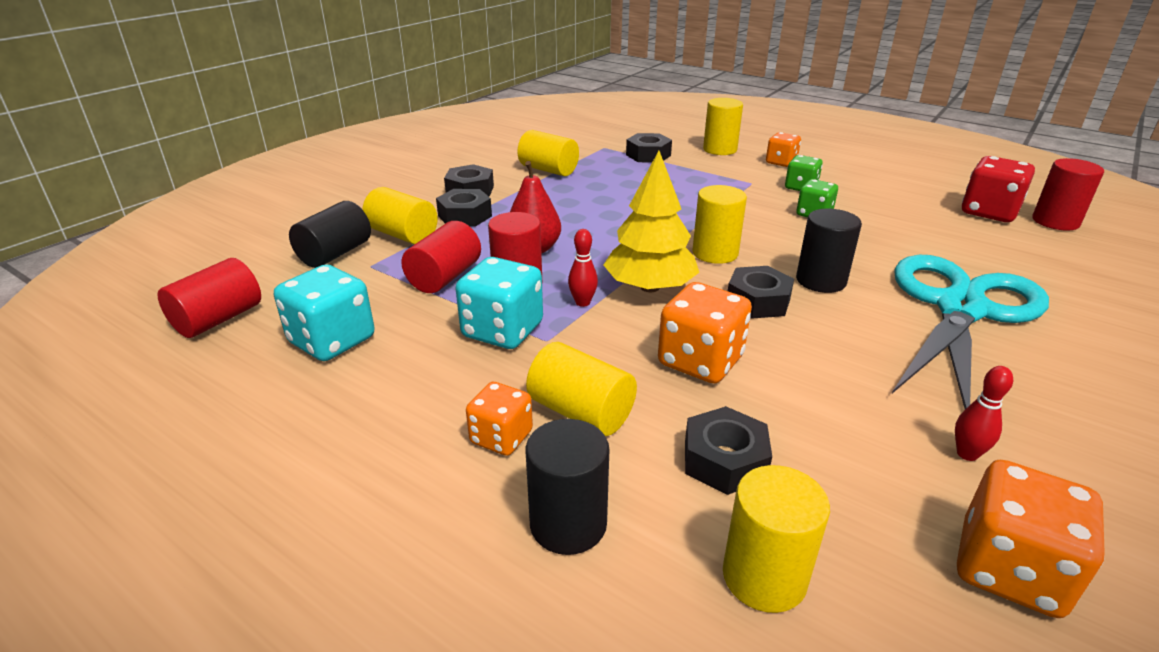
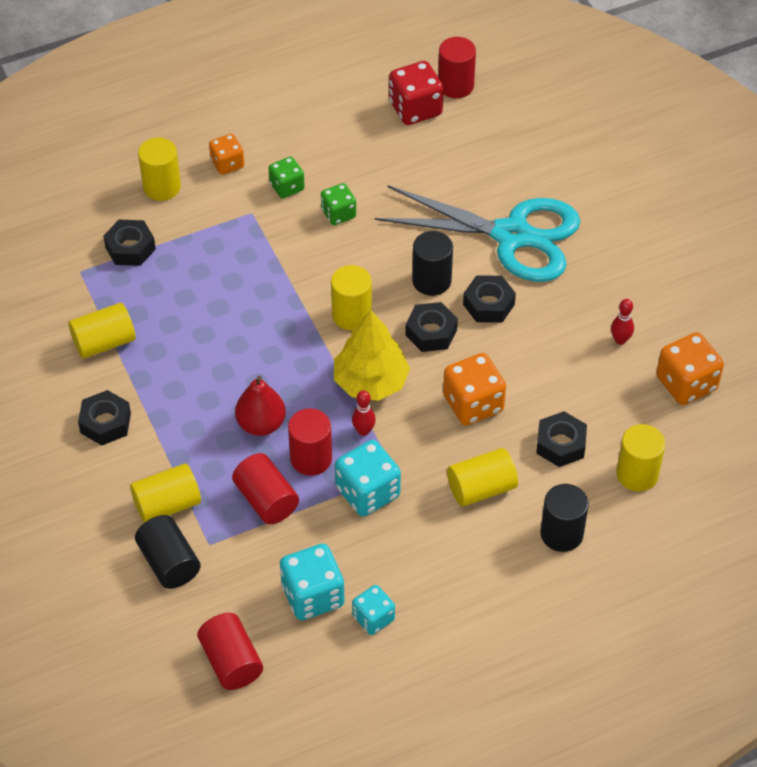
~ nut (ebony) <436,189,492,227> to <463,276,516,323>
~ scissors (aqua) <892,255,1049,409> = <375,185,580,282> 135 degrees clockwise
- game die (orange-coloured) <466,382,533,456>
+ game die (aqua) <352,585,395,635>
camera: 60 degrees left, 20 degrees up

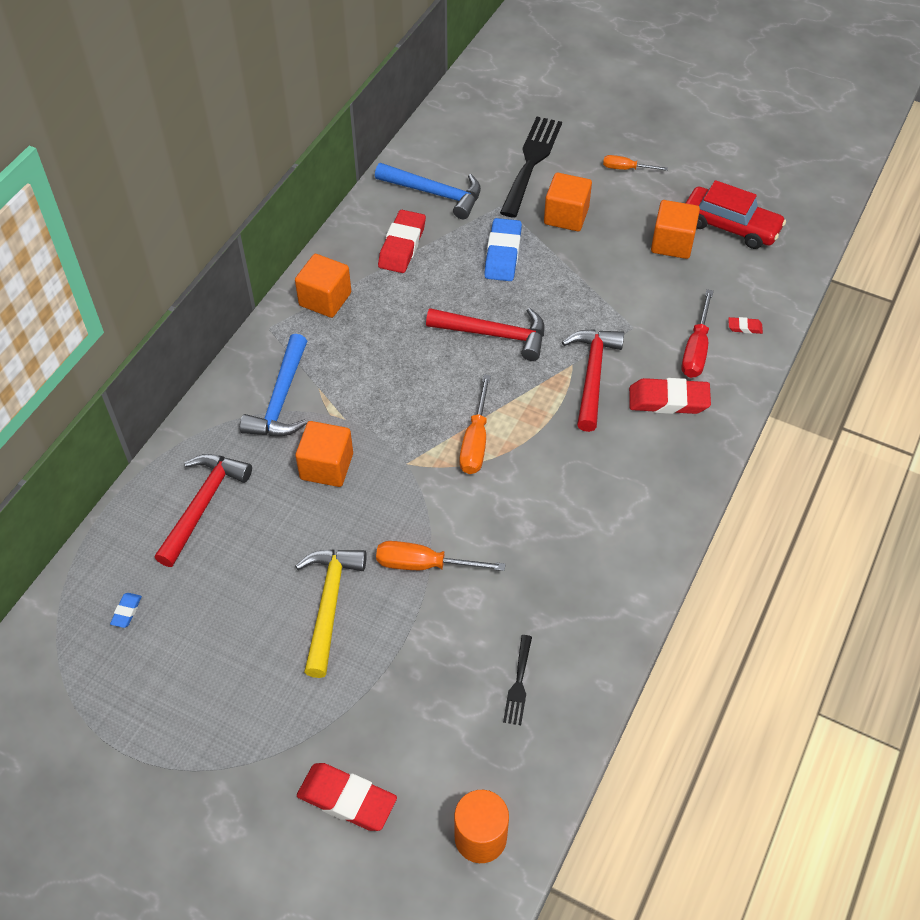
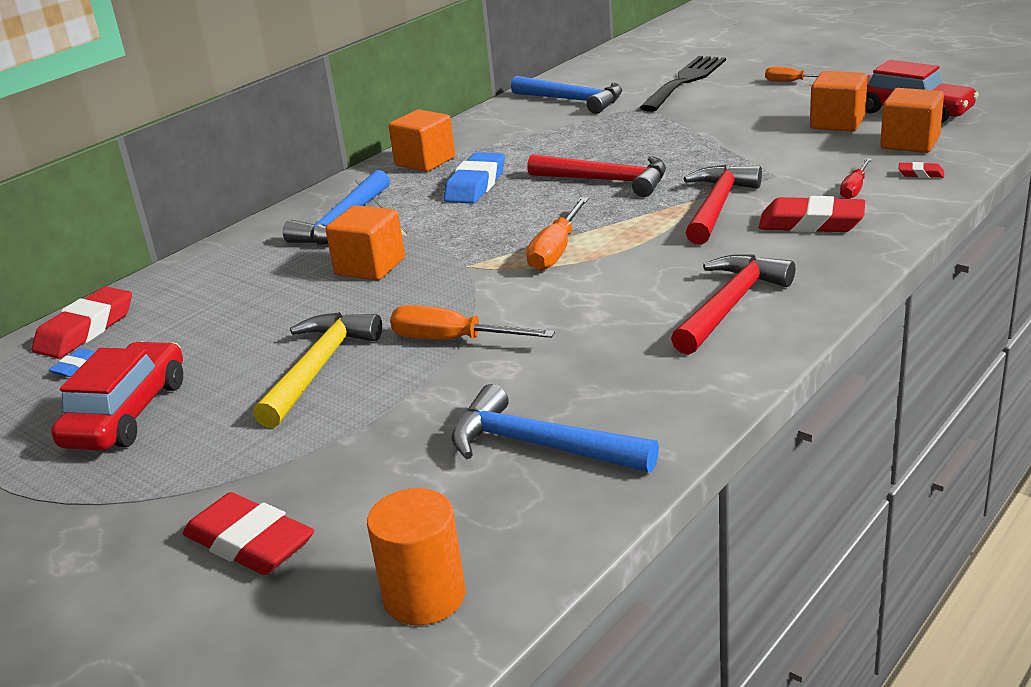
~ solid cube (orange-coloured) <544,173,592,231> to <880,88,944,153>
~ eraser (scarlet) <378,210,426,273> to <32,287,132,359>
~ eraser (cobalt) <484,218,522,281> to <444,152,505,204>
~ hand screwdriver (scarlet) <682,289,713,378> = <840,158,872,199> x0.63
~ carpenter's hammer (scarlet) <154,454,252,567> to <671,254,795,355>
~ table fork (ebony) <503,635,532,725> to carpenter's hammer (cobalt) <451,384,659,473>
+ automobile (scarlet) <51,342,183,451>
camera: 15 degrees right, 25 degrees down

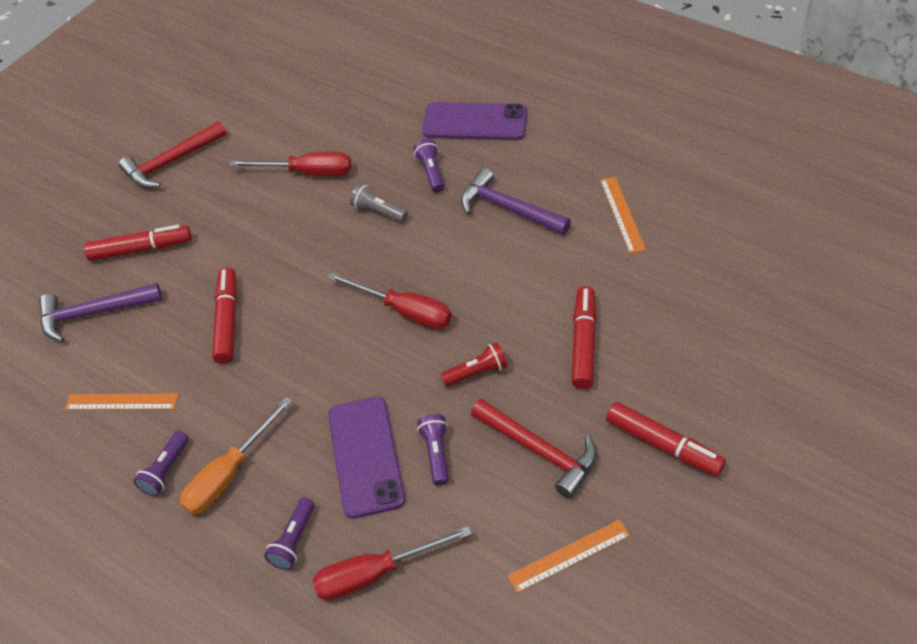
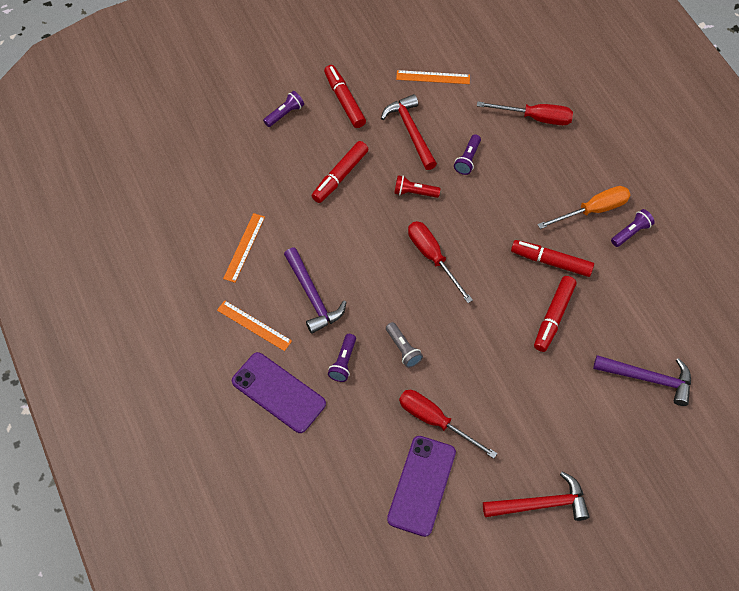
~ marker (scarlet) <84,225,192,261> to <511,240,594,277>
~ ruler (orange-coloured) <65,393,178,410> to <217,300,292,351>
~ smartphone (violet) <328,396,405,519> to <387,436,456,537>
~ pocket torch (violet) <264,498,315,570> to <263,91,304,127>
camera: 155 degrees left, 10 degrees up

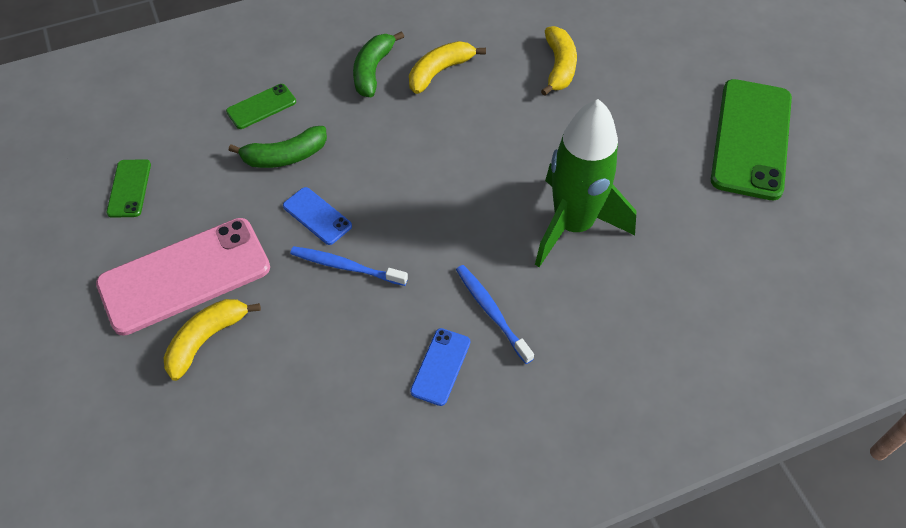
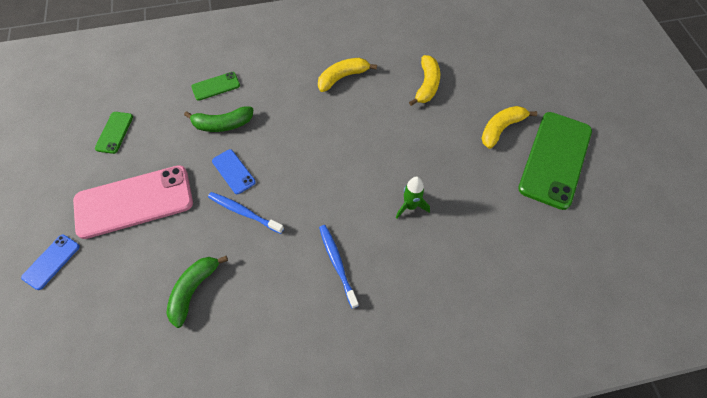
~ banana (green) <353,31,404,98> to <166,256,228,328>
~ toy rocket (green) <535,99,637,267> = <396,177,430,218> x0.44
~ banana (bright yellow) <163,299,261,381> to <481,106,537,149>
~ smartphone (cobalt) <410,328,471,406> to <21,235,80,290>
camera: 10 degrees right, 5 degrees up

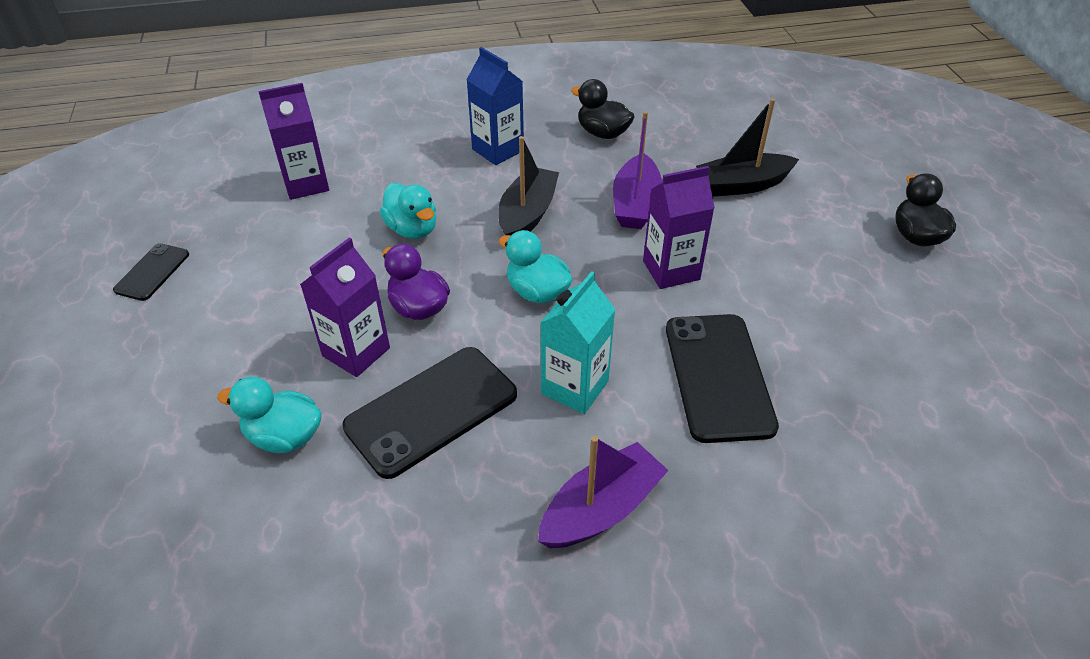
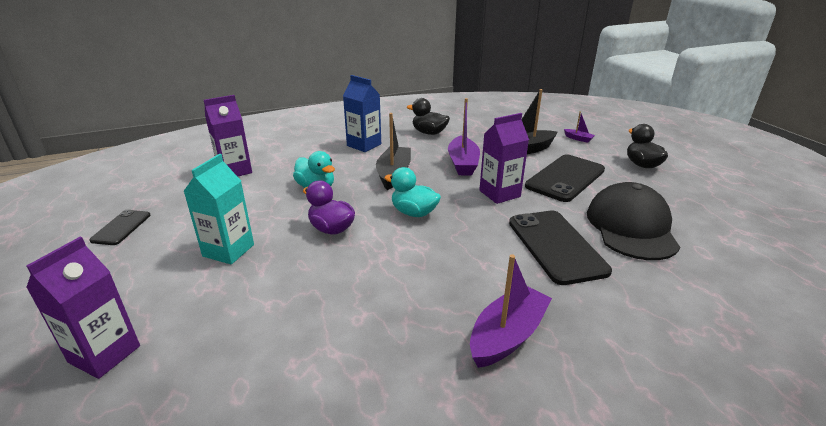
~ milk carton (violet) <300,237,390,377> to <26,237,140,379>
~ milk carton (aqua) <540,271,616,414> to <183,154,254,264>
~ smartphone (ebony) <342,347,517,479> to <525,154,605,202>
- rubber duck (aqua) <217,377,322,453>
+ sailboat (violet) <564,111,595,143>
+ cap (ebony) <587,182,680,260>
camera: 10 degrees left, 15 degrees down

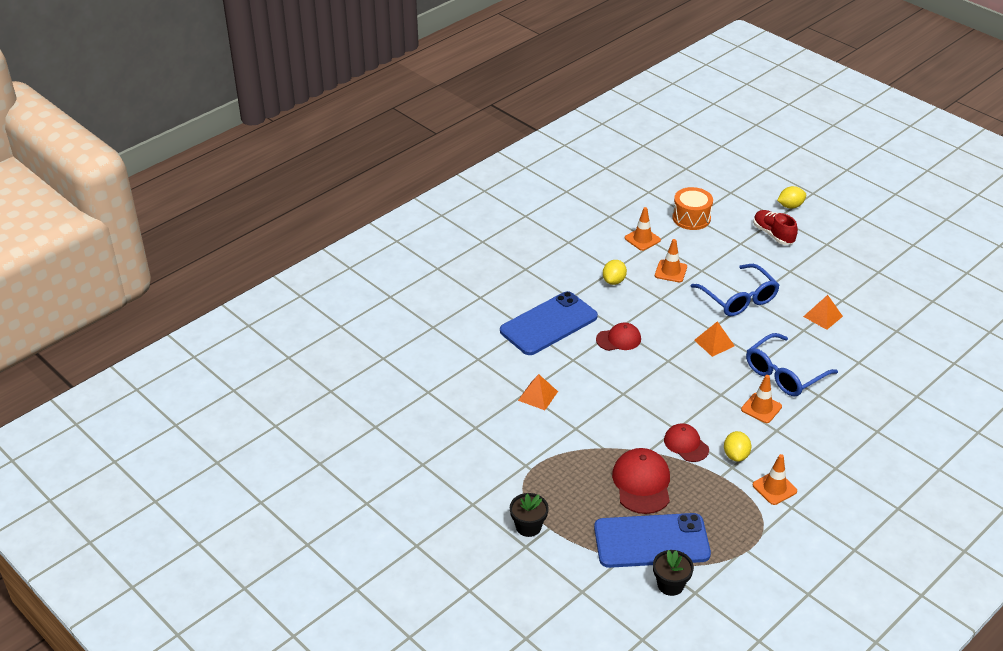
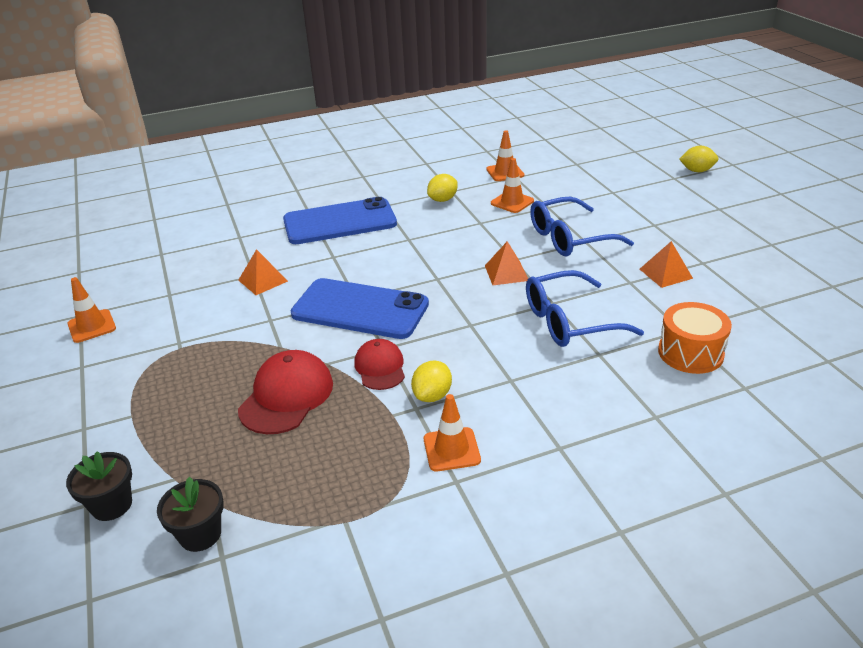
~ snare drum (orange-coloured) <672,187,713,230> to <658,302,732,374>
- sneaker (scarlet) <753,210,798,245>
~ glasses (cobalt) <691,264,780,316> = <530,197,634,256> 75 degrees clockwise
- cap (scarlet) <596,322,641,351>
~ road cone (orange-coloured) <741,375,782,423> to <67,277,116,343>
~ plant pot (ebony) <510,493,549,537> to <66,451,132,521>
~ smartphone (cobalt) <594,513,711,568> to <291,278,429,339>
camera: 25 degrees right, 5 degrees down

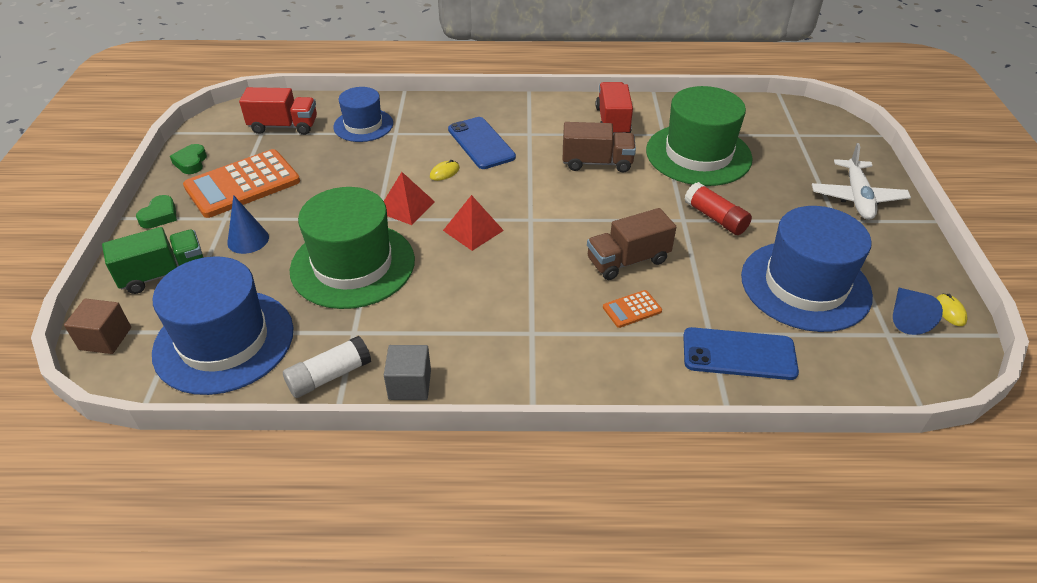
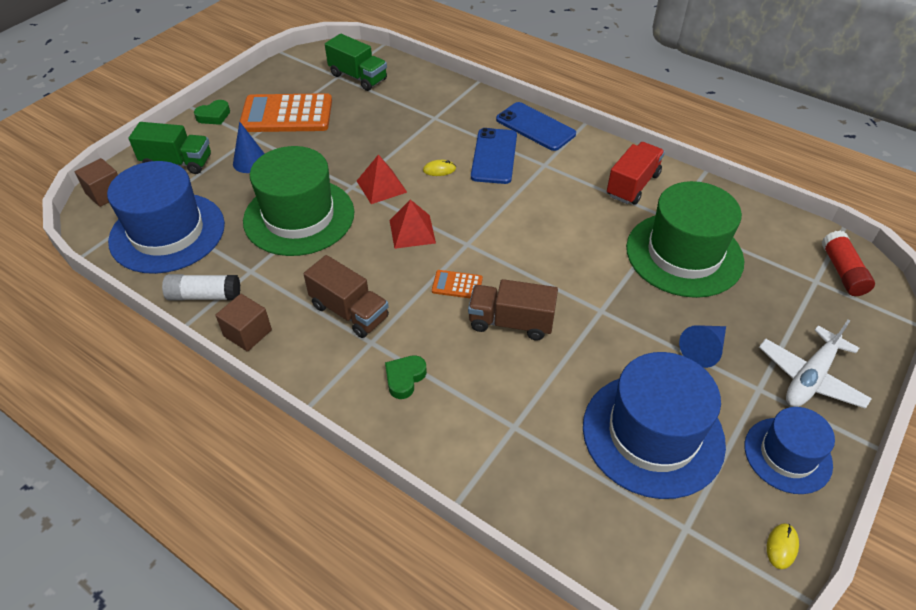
~ truck (scarlet) <239,87,317,135> to truck (green) <325,34,387,91>
~ hat (cobalt) <333,87,393,142> to <745,407,835,494>
~ truck (dark brown) <563,122,636,172> to <304,255,389,338>
~ love heart (green) <170,144,207,174> to <385,355,427,399>
~ glue stick (scarlet) <684,182,752,235> to <822,230,875,296>
~ cone shape (cobalt) <893,288,943,335> to <679,325,726,368>
~ adding machine (orange-coloured) <603,290,662,328> to <432,270,483,298>
~ smartphone (cobalt) <683,327,799,380> to <496,102,576,151>
~ solid cube (grey) <384,345,431,400> to solid cube (dark brown) <215,294,272,352>
camera: 35 degrees right, 5 degrees up

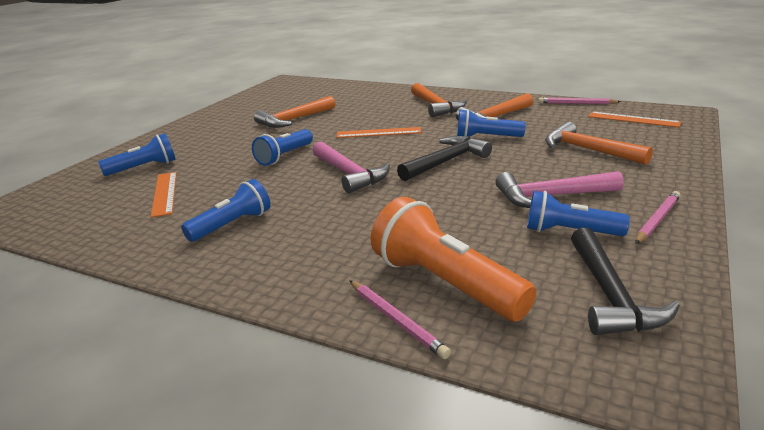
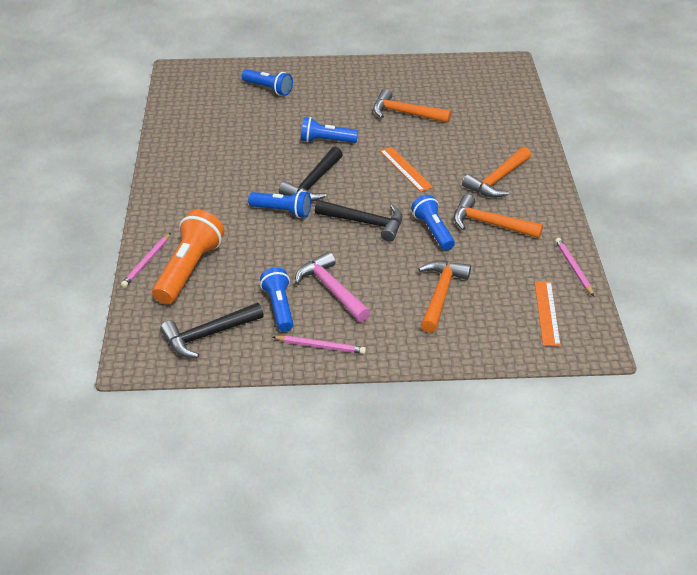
~ carpenter's hammer (rosy) <313,142,390,193> to carpenter's hammer (ebony) <279,147,343,202>
- ruler (orange-coloured) <151,172,177,218>
~ pocket torch (cobalt) <181,179,271,242> to <248,190,311,218>
camera: 60 degrees right, 15 degrees up

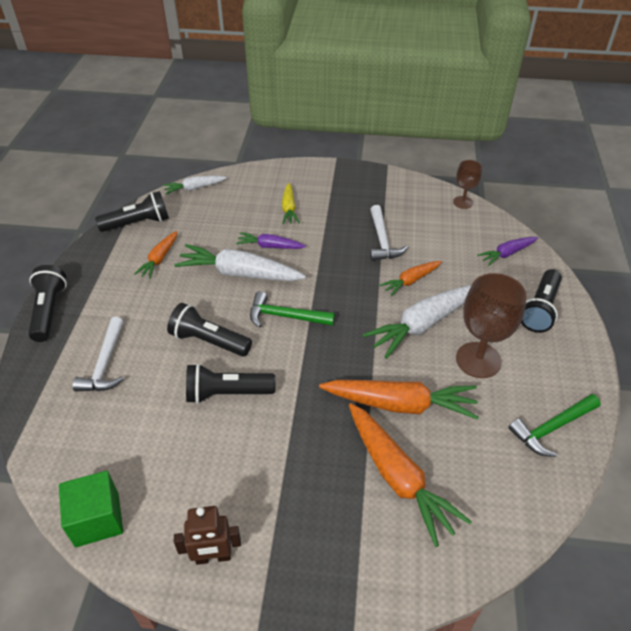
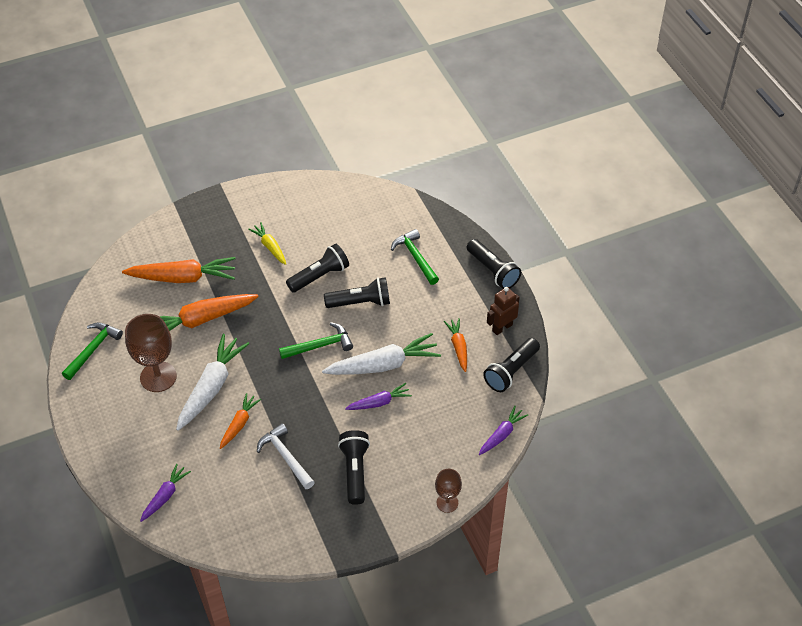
~ chalice (dark brown) <453,160,482,209> to <435,469,462,513>
~ carrot (snow-white) <163,176,227,195> to carrot (violet) <479,406,528,455>
~ carrot (bright yellow) <282,183,300,224> to <248,222,286,265>
~ pocket torch (ebony) <521,269,562,333> to <338,430,370,505>
~ carpenter's hammer (snow-white) <73,317,124,392> to carpenter's hammer (green) <391,229,439,285>
~ carrot (orange-coloured) <349,403,472,547> = <122,257,236,283> 150 degrees clockwise
- solid cube (green) <59,471,123,547>
~ robot figure (dark brown) <174,506,241,565> to <487,287,520,335>
camera: 150 degrees right, 5 degrees up

